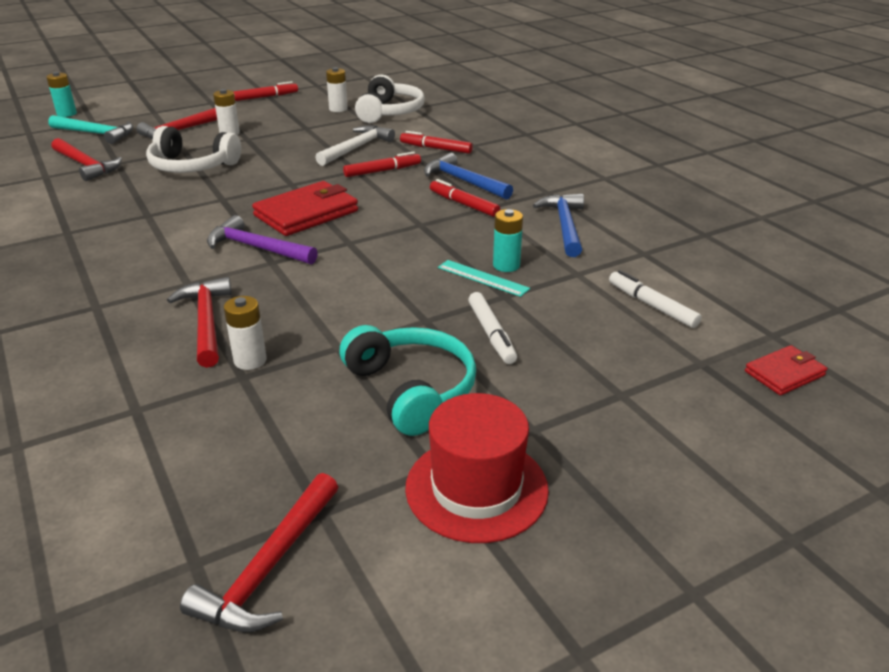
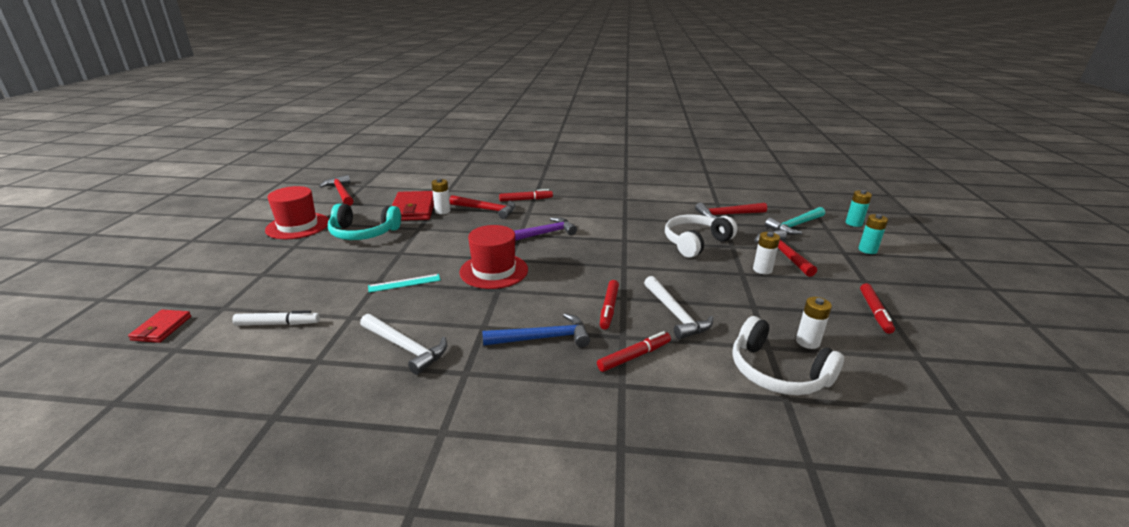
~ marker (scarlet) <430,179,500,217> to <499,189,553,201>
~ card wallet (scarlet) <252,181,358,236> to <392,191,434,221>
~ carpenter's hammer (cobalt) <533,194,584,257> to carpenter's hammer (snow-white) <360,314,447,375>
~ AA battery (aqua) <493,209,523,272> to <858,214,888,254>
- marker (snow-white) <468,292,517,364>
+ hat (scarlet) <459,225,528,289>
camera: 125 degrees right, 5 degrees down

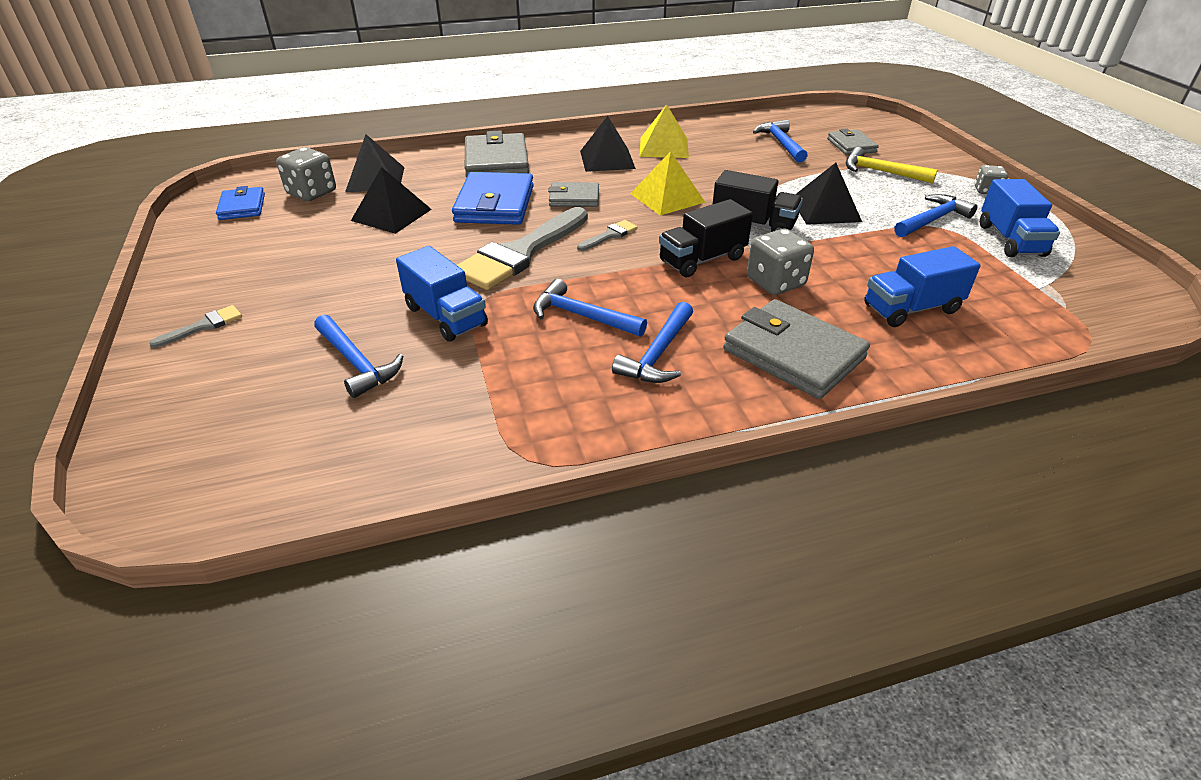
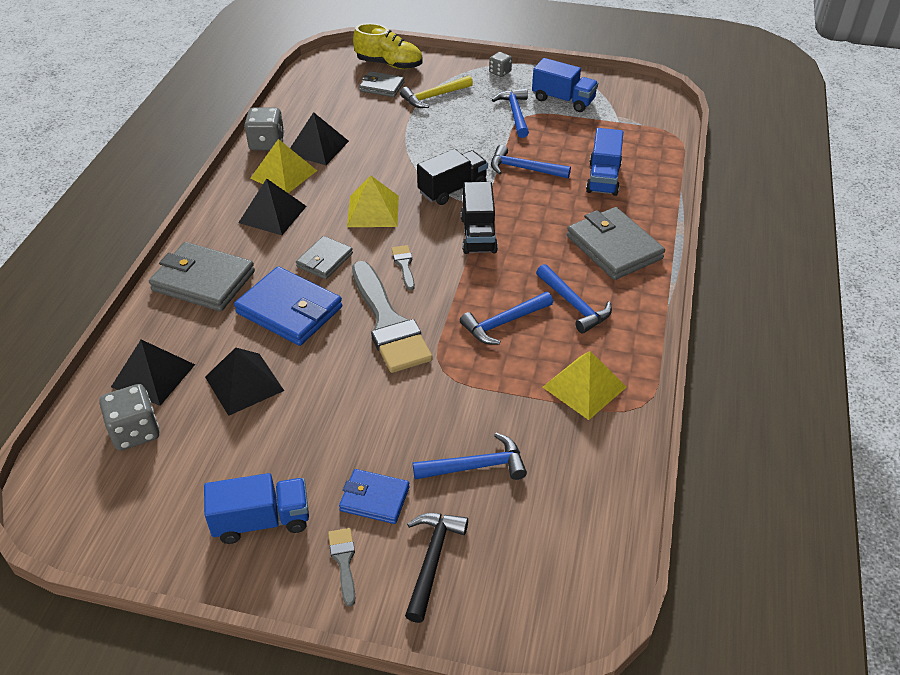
~ carpenter's hammer (cobalt) <753,120,808,163> to <491,145,571,178>
~ pyramid shape (ebony) <796,163,862,225> to <290,112,349,165>
~ card wallet (cobalt) <216,186,265,220> to <339,469,410,524>
~ game die (grey) <747,229,814,295> to <244,108,284,151>
~ truck (cobalt) <396,246,488,342> to <204,473,309,544>
~ card wallet (grey) <723,299,870,399> = <567,207,665,280> 75 degrees clockwise
+ sneaker (bright yellow) <353,23,423,69>
+ pyramid shape (bright yellow) <543,351,627,420>
+ carpenter's hammer (ebony) <405,513,468,623>
camera: 60 degrees left, 5 degrees up

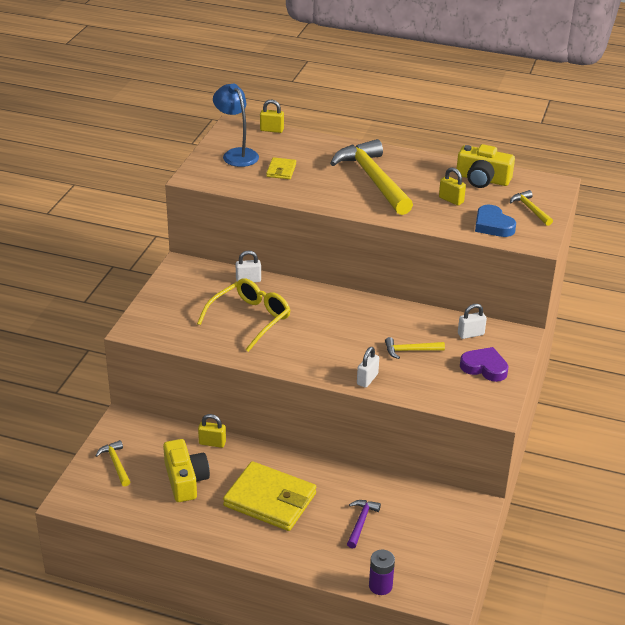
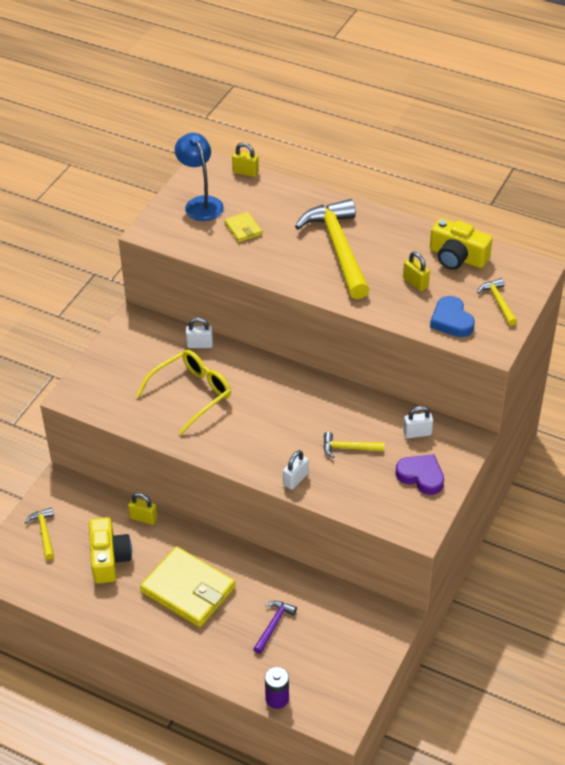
~ card wallet (bright yellow) <266,157,296,179> = <225,212,262,242> 45 degrees counterclockwise
camera: 10 degrees right, 10 degrees up

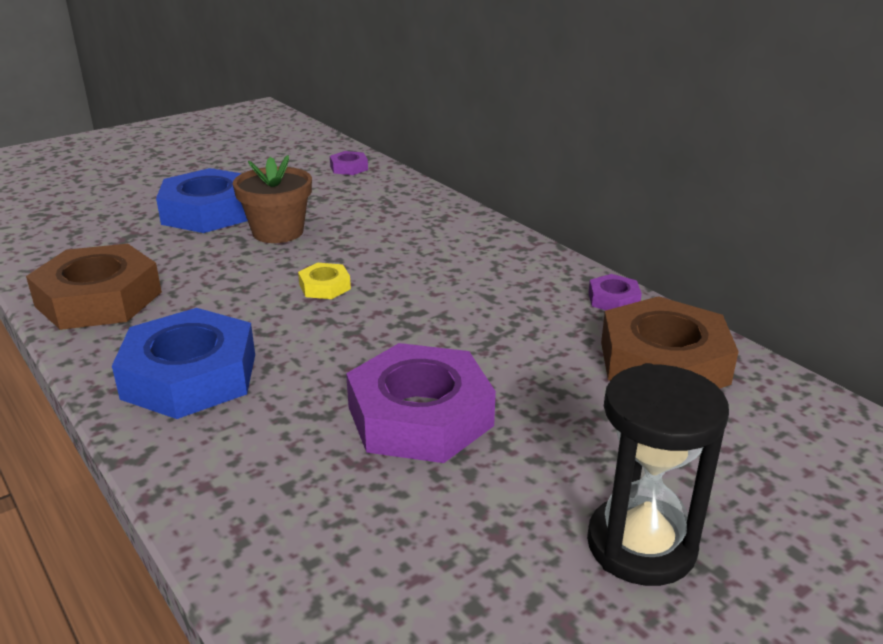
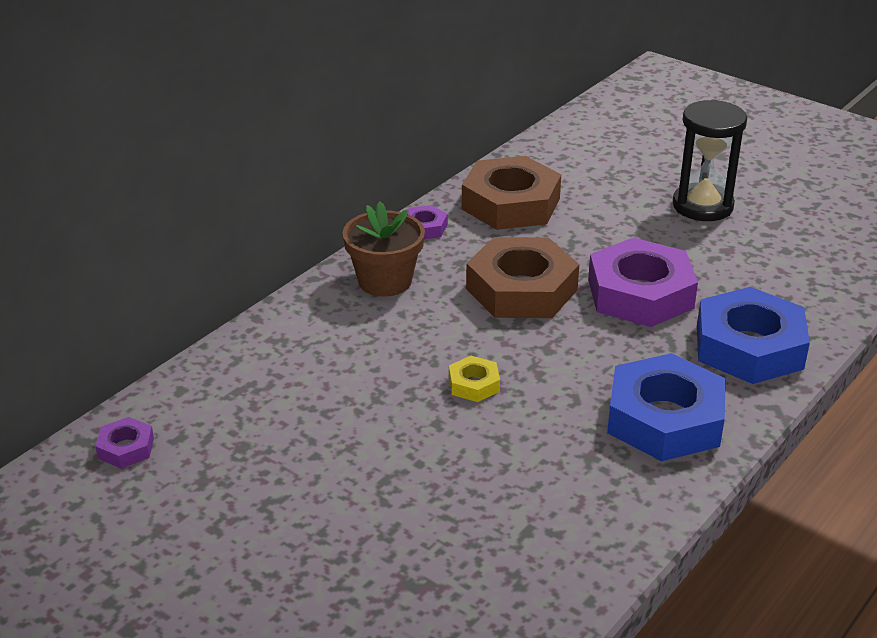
~ plant pot (dark brown) <233,155,312,243> to <342,201,425,297>
~ nut (cobalt) <156,168,248,233> to <697,287,810,384>
~ nut (dark brown) <26,244,162,330> to <466,237,579,318>
camera: 105 degrees left, 5 degrees up

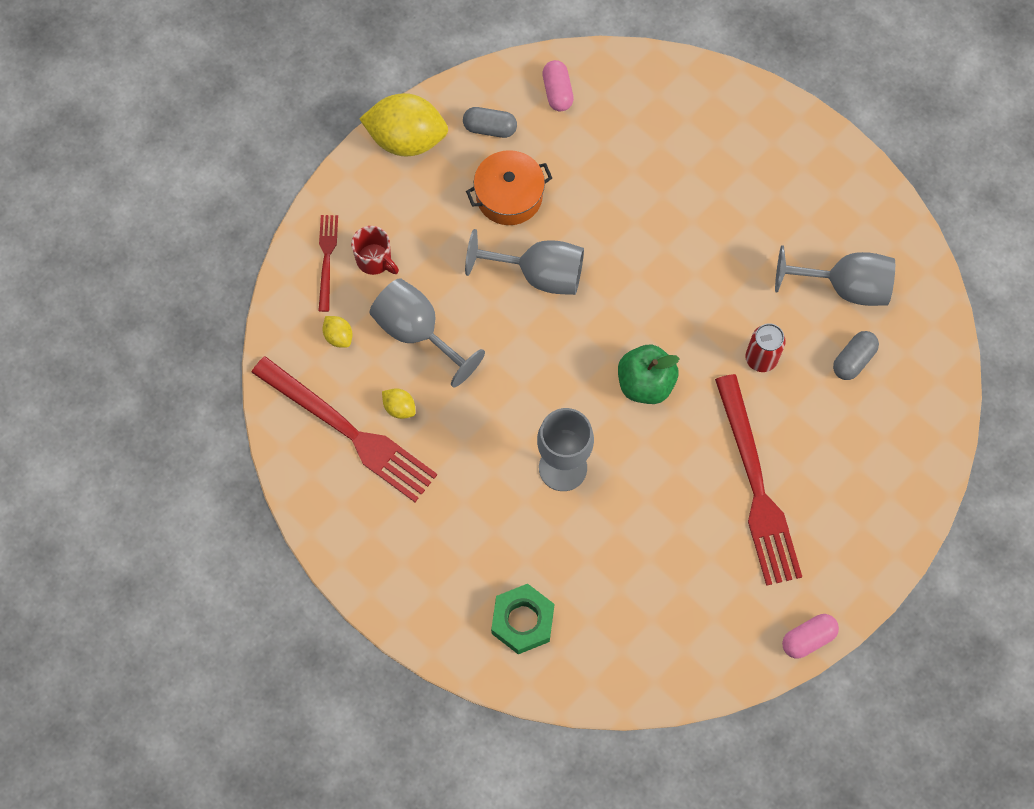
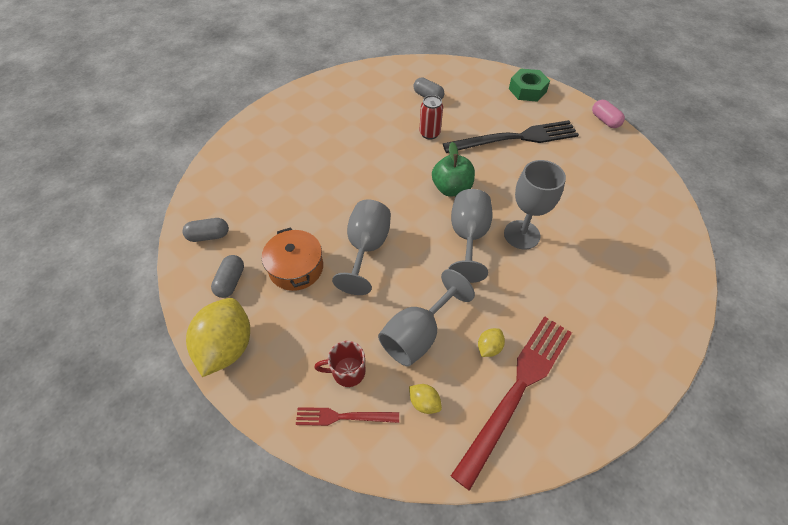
~ capsule (rosy) <542,60,574,111> to capsule (grey) <182,218,229,242>
~ coffee mug (scarlet) <351,226,399,275> = <315,341,365,387> 135 degrees counterclockwise
~ chalice (grey) <775,245,895,306> to <448,189,492,283>
~ lemon (bright yellow) <322,316,353,348> = <409,384,442,414> 75 degrees clockwise
~ table fork (scarlet) <715,374,802,586> to table fork (ebony) <443,120,579,153>
~ nut (green) <491,584,554,654> to <509,69,550,102>
camera: 90 degrees left, 15 degrees down

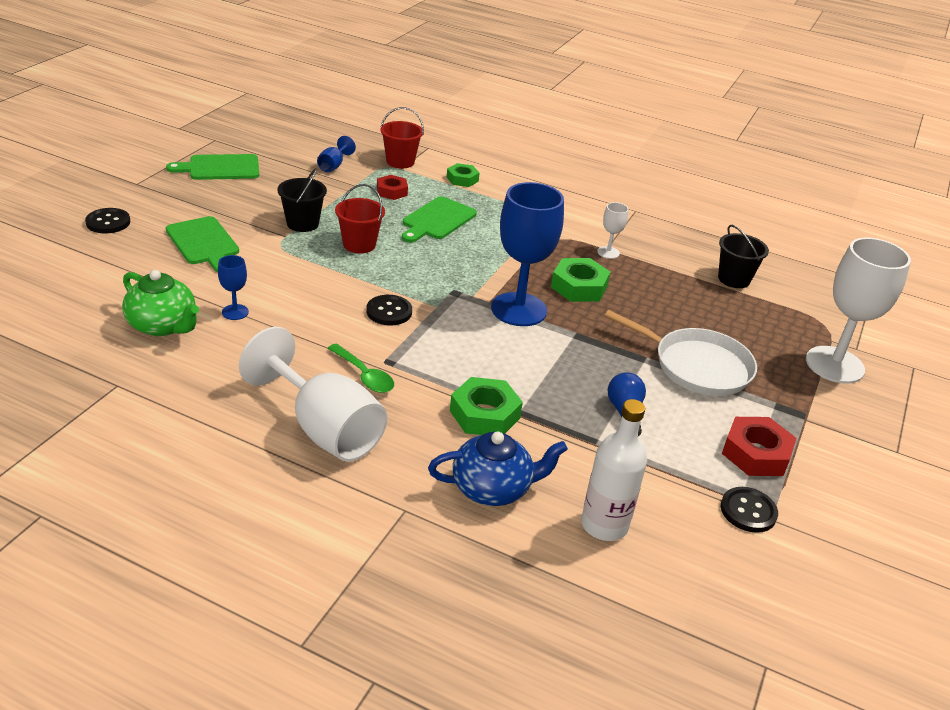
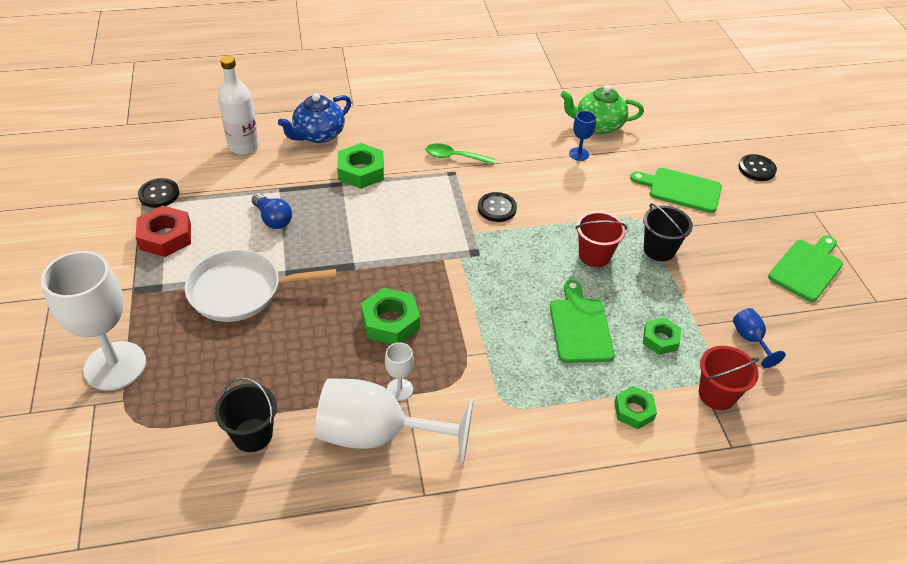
~ nut (scarlet) <377,175,408,200> to nut (green) <643,317,681,355>
- chalice (cobalt) <491,182,564,326>
~ chalice (snow-white) <239,327,387,462> to <315,378,473,465>
camera: 145 degrees right, 10 degrees up

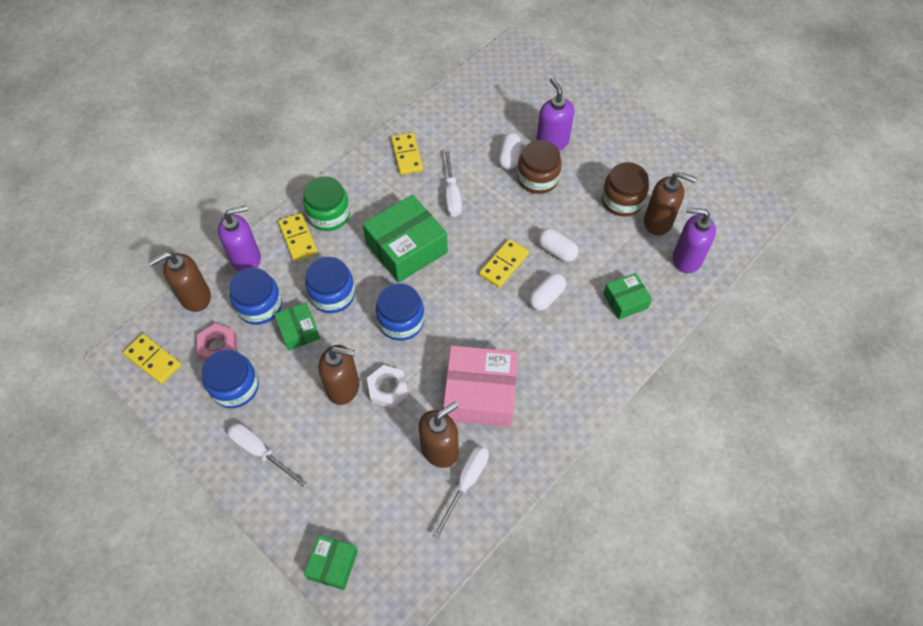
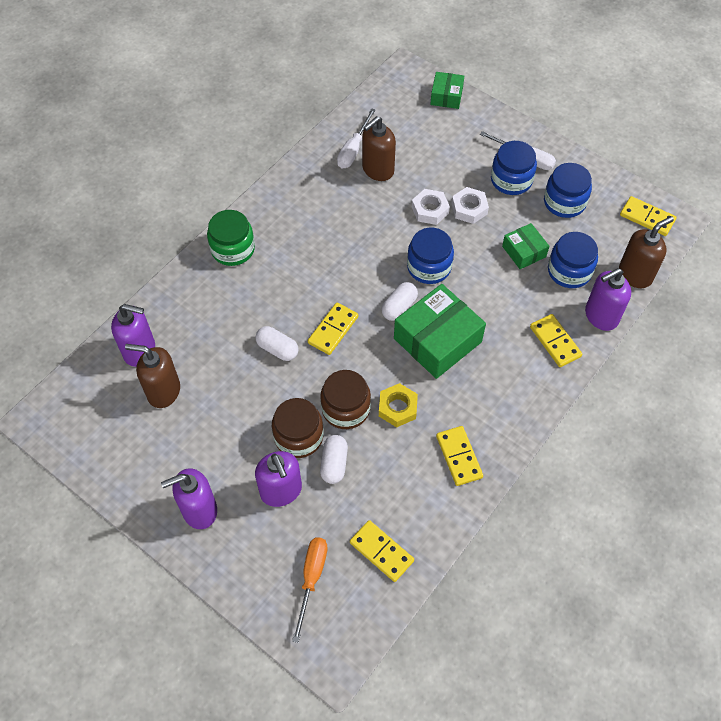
~ hand screwdriver (snow-white) <444,149,462,217> to nut (bright yellow) <379,383,418,427>
~ jar (dark brown) <602,162,649,217> to <320,370,371,429>
~ jar (green) <303,176,350,231> to <207,210,255,266>
~ jar (cobalt) <305,257,355,313> to <491,141,537,195>
~ capsule (snow-white) <529,273,566,311> to <381,282,418,321>
- box (green) <603,273,652,320>
- nut (rosy) <197,323,237,361>
~ pump bottle (dark brown) <319,345,359,405> to nut (snow-white) <451,187,489,224>
- box (rosy) <443,346,518,427>
+ pump bottle (violet) <161,468,217,529>
+ domino tile (bright yellow) <350,520,414,582>
+ hand screwdriver (orange-coloured) <292,538,328,643>
camera: 175 degrees right, 0 degrees up

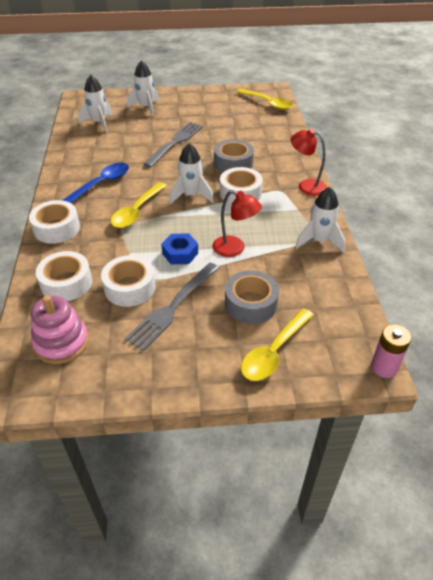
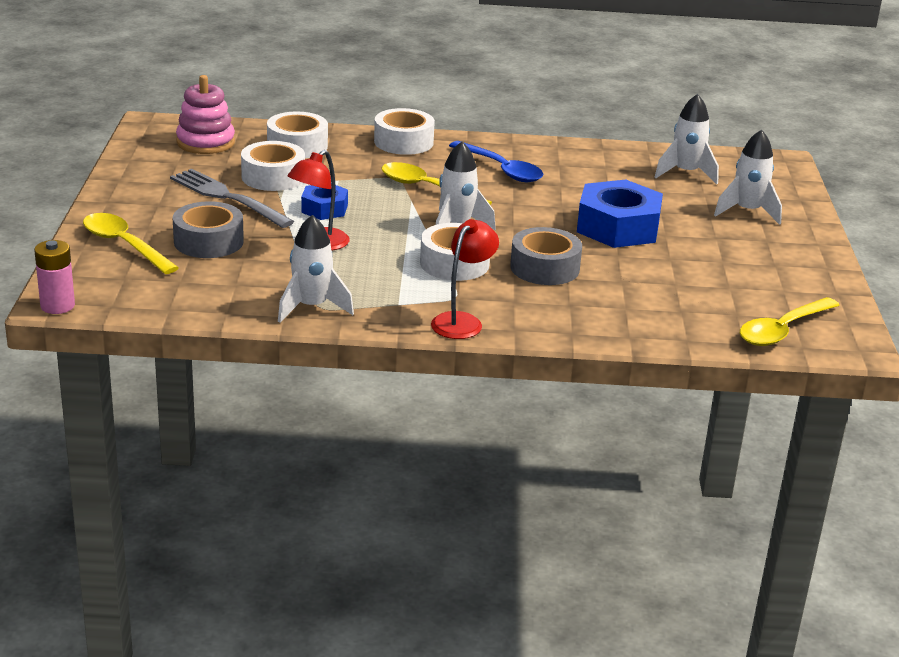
~ table fork (grey) <143,122,203,167> to nut (cobalt) <577,179,663,248>
camera: 95 degrees right, 15 degrees down

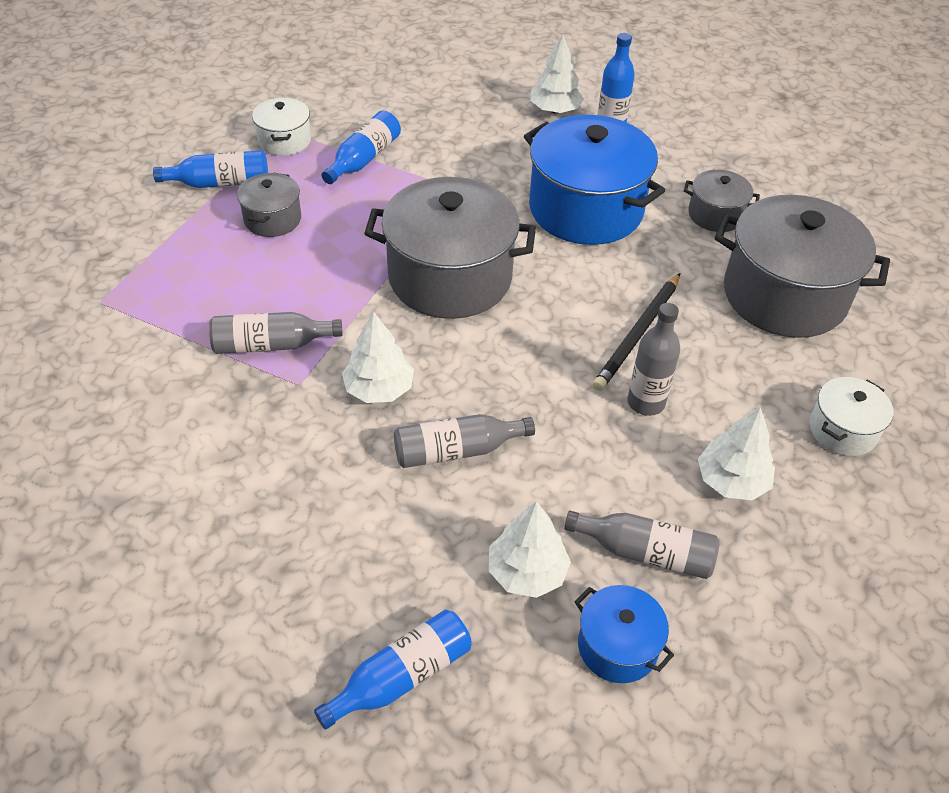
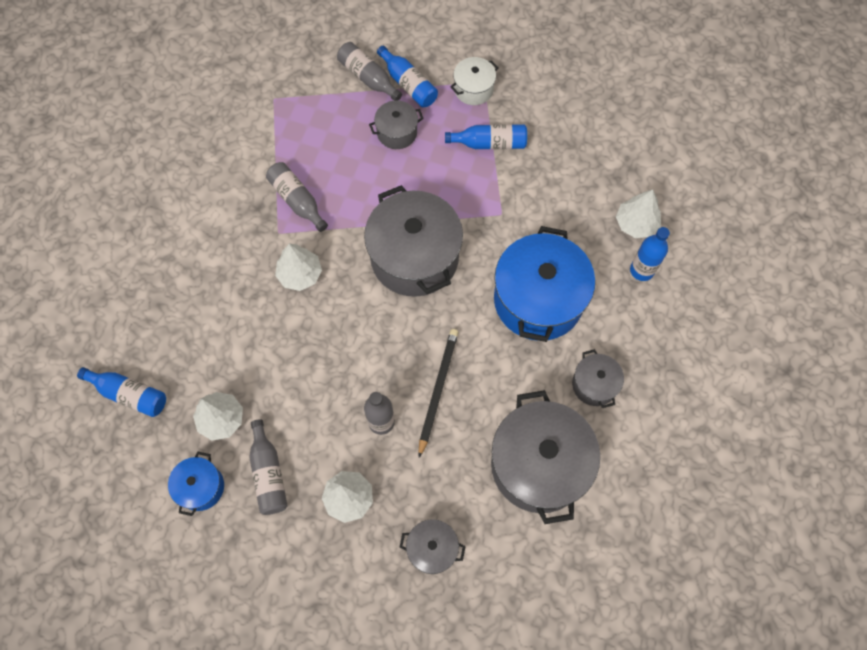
~ wooden pencil (ebony) <593,273,680,391> = <418,329,459,458> 105 degrees clockwise
~ stockpot (snow-white) <810,377,893,456> to stockpot (grey) <400,519,466,574>
~ flask (grey) <394,414,535,468> to <337,42,402,101>
camera: 60 degrees right, 20 degrees up

